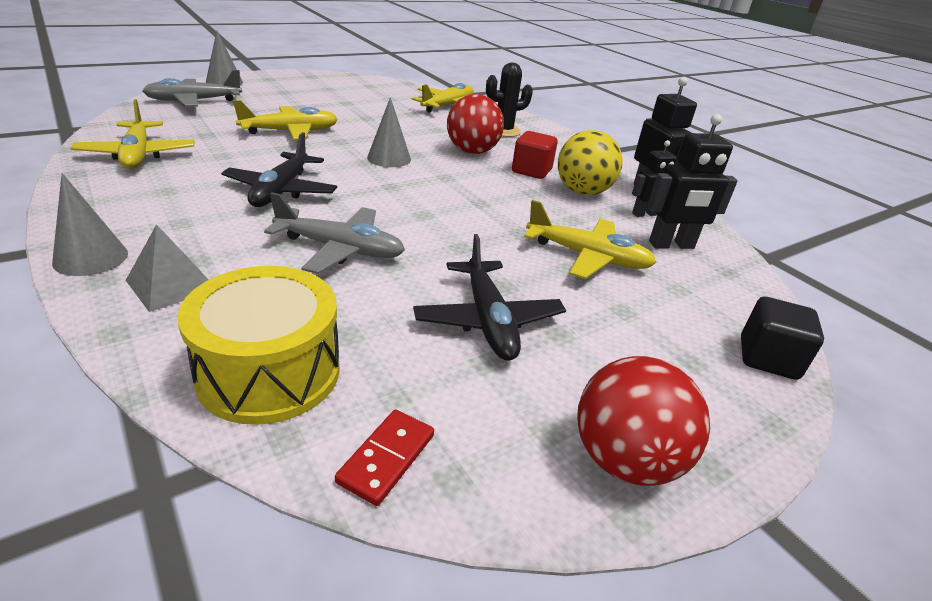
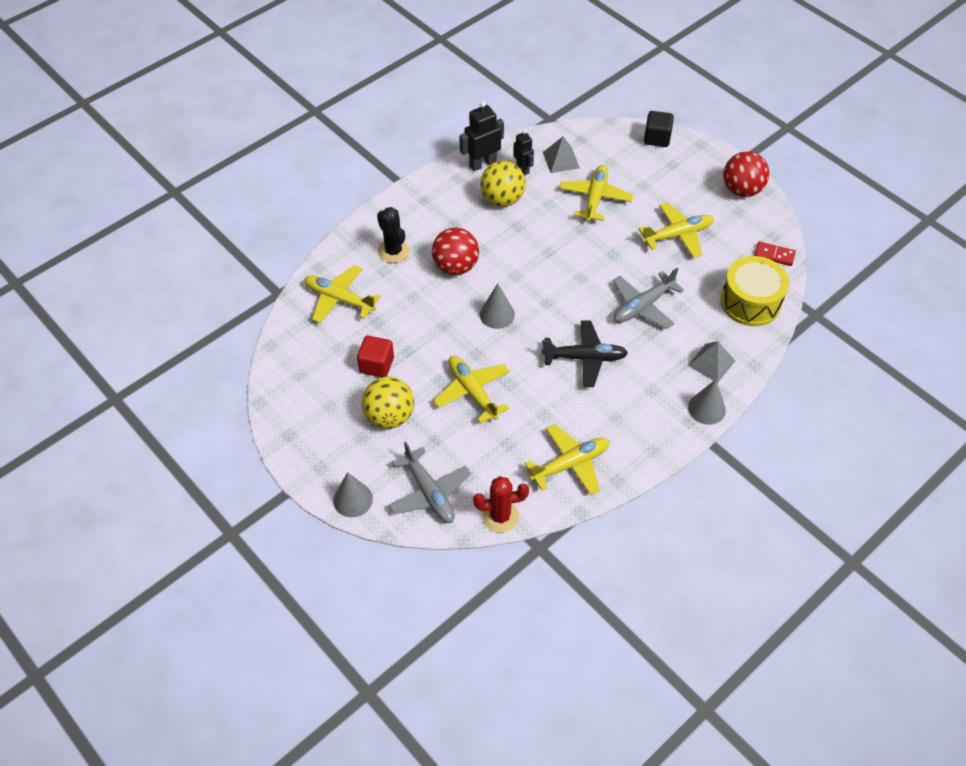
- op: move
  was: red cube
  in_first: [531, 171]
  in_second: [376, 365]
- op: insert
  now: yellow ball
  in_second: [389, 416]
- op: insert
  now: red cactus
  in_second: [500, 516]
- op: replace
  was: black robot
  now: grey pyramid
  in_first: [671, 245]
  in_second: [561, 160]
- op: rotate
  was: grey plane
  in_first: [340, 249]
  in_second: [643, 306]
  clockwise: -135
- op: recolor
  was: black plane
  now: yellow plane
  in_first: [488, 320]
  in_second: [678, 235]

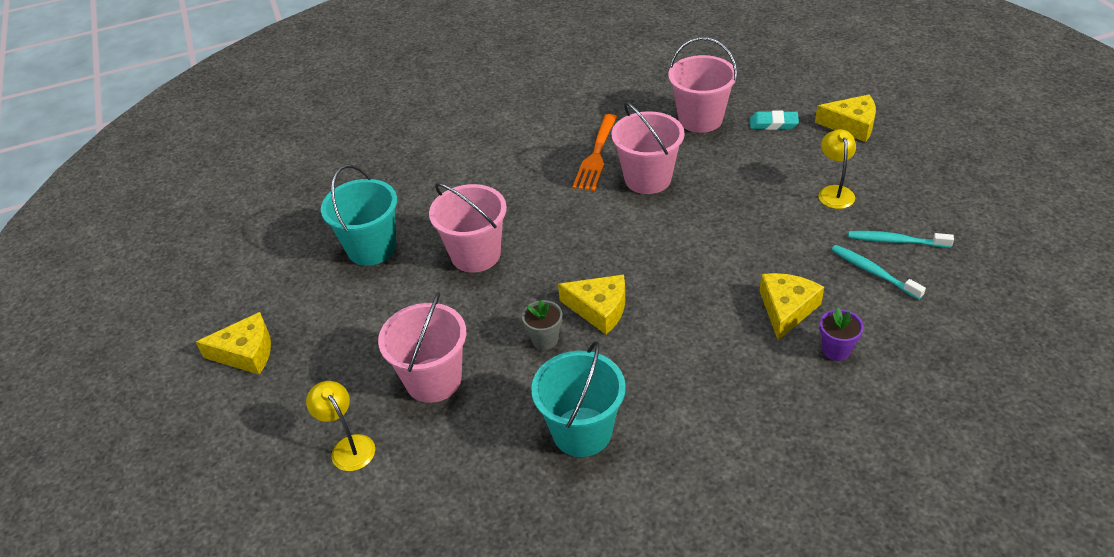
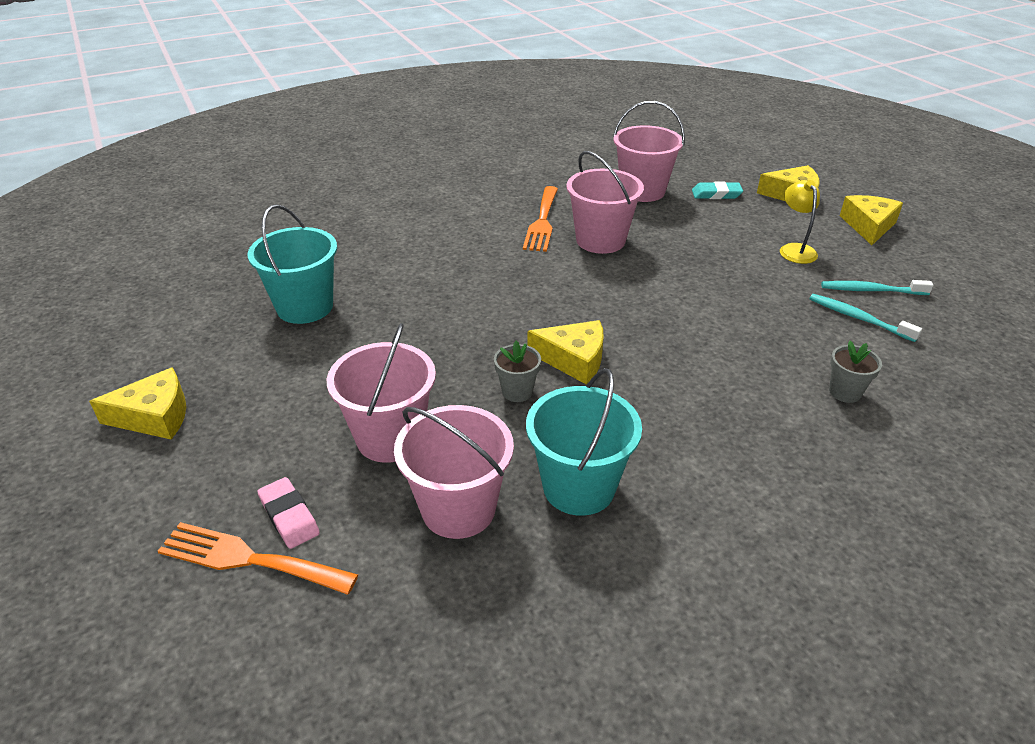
- op: insert
  now: orange fork
  in_second: [249, 559]
- op: replace
  was: yellow lamp
  now: pink eraser
  in_first: [348, 446]
  in_second: [289, 516]
- op: move
  was: pink bucket
  in_first: [475, 255]
  in_second: [458, 509]
- op: recolor
  was: purple flower pot
  now: grey flower pot
  in_first: [836, 350]
  in_second: [845, 392]
- op: move
  was: yellow cheese
  in_first: [786, 309]
  in_second: [868, 226]

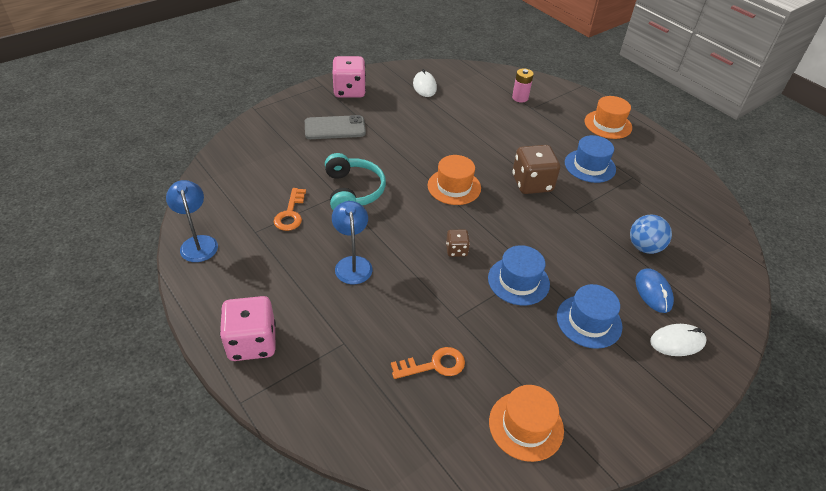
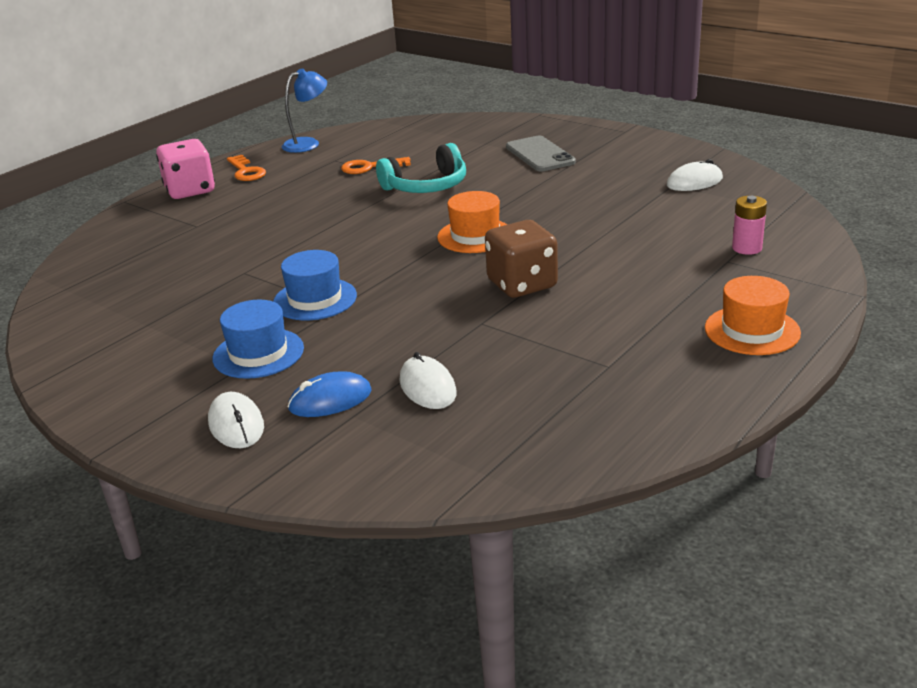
- op: move
  was: orange key
  in_first: [434, 365]
  in_second: [246, 171]
- op: replace
  was: blue ball
  now: white mouse
  in_first: [644, 247]
  in_second: [427, 387]
- op: delete
  was: pink dice
  in_first: [349, 91]
- op: delete
  was: blue lamp
  in_first: [352, 264]
- op: delete
  was: brown dice
  in_first: [456, 250]
- op: delete
  was: orange hat
  in_first: [526, 425]
- op: delete
  was: blue hat
  in_first: [590, 166]

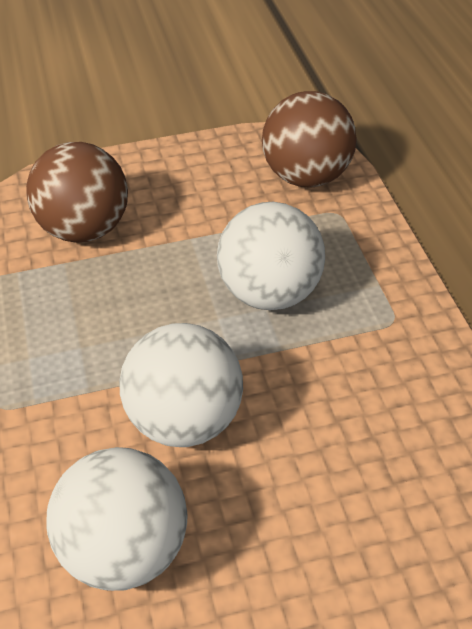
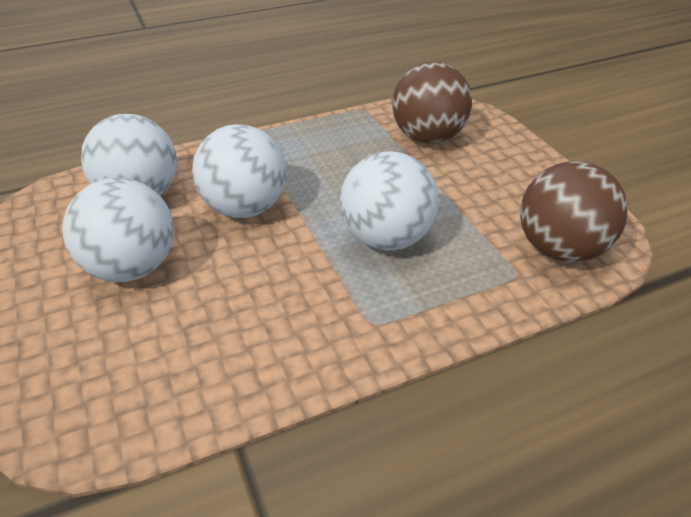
- op: insert
  now: white ball
  in_second: [132, 267]

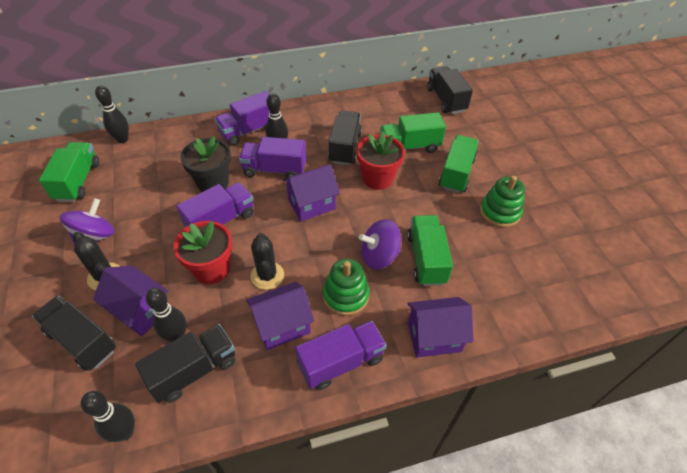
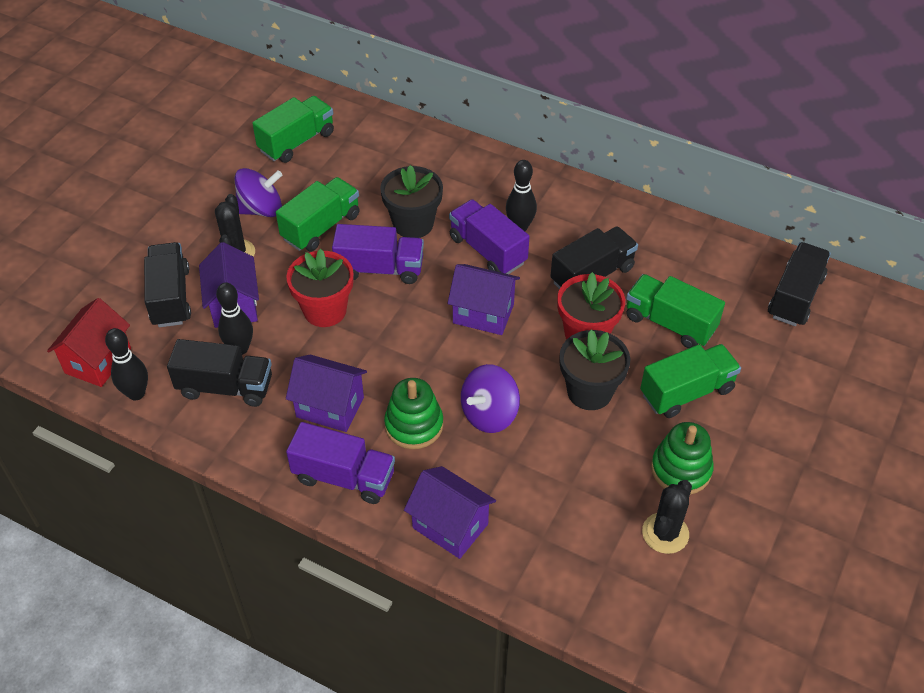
- op: insert
  now: red house
  in_second: [98, 360]
- op: move
  was: green truck
  in_first: [426, 259]
  in_second: [321, 227]
- op: rotate
  was: purple spinning top
  in_first: [379, 256]
  in_second: [489, 414]
  clockwise: -75
- op: insert
  now: black flower pot
  in_second: [589, 391]
- op: move
  was: black cactus
  in_first: [267, 275]
  in_second: [665, 533]
- op: delete
  was: black bowling pin
  in_first: [122, 139]
- op: delete
  was: purple truck
  in_first: [248, 130]

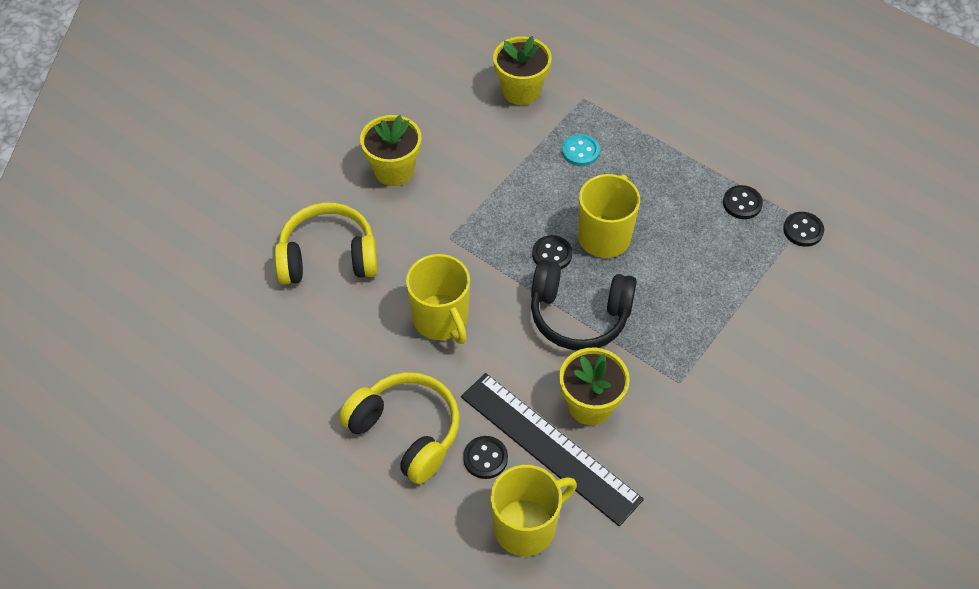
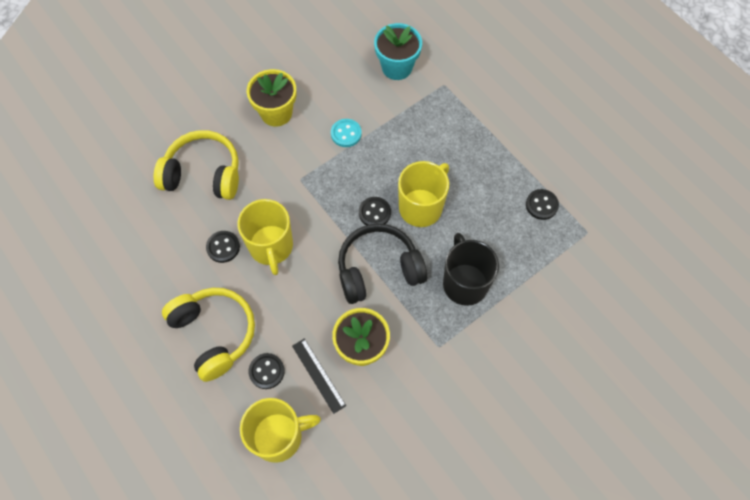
- op: move
  was: black button
  in_first: [803, 230]
  in_second: [223, 247]
- op: resize
  was: black ruler
  in_first: [549, 447]
  in_second: [318, 375]
  ratio: 0.49
- op: move
  was: turquoise button
  in_first: [580, 151]
  in_second: [346, 134]
- op: rotate
  was: black headphones
  in_first: [579, 315]
  in_second: [378, 269]
  clockwise: 135
- op: recolor
  was: yellow flower pot
  now: turquoise flower pot
  in_first: [521, 91]
  in_second: [397, 67]
- op: insert
  now: black mug
  in_second: [464, 283]

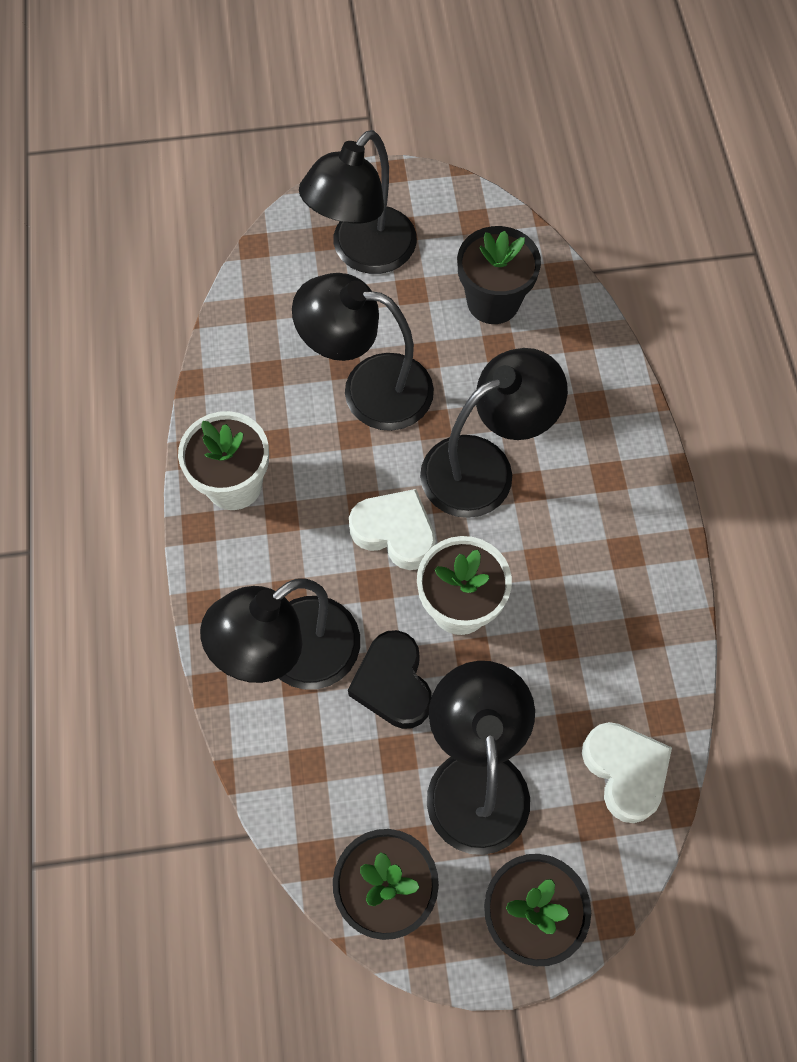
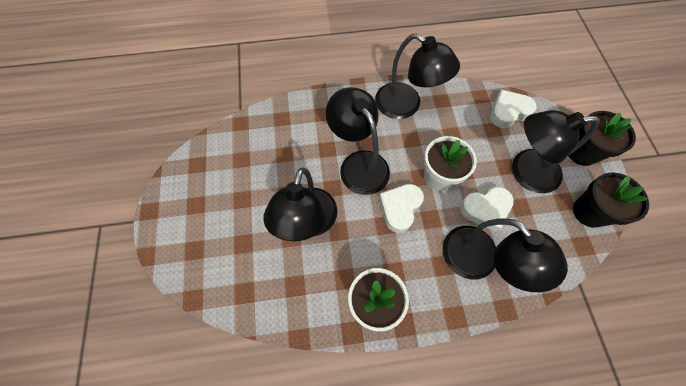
- op: move
  was: black lamp
  in_first: [363, 253]
  in_second: [406, 106]
- op: recolor
  was: black heart
  now: white heart
  in_first: [393, 684]
  in_second: [485, 209]
- op: delete
  was: black flower pot
  in_first: [493, 302]

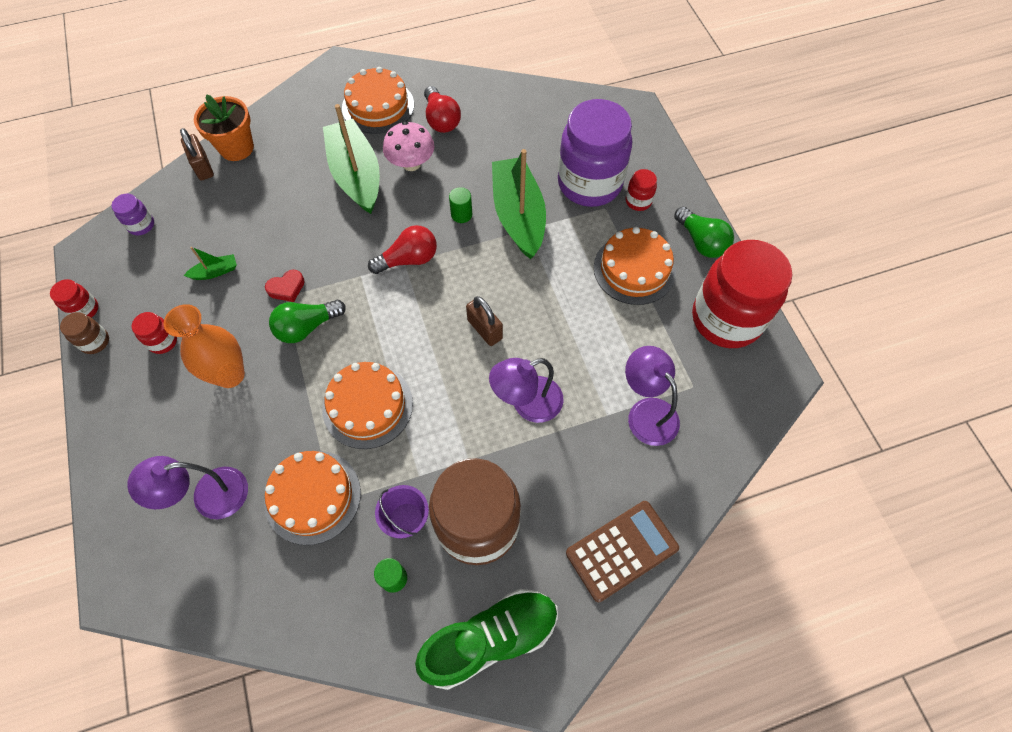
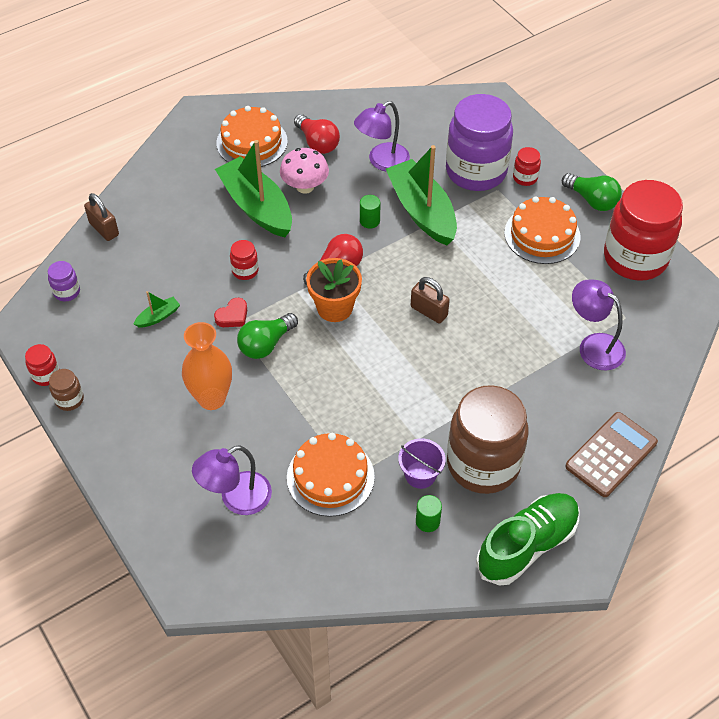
- op: move
  was: red jar
  in_first: [163, 341]
  in_second: [245, 271]
- op: move
  was: orange flower pot
  in_first: [236, 148]
  in_second: [334, 308]
- op: move
  was: purple lamp
  in_first: [527, 404]
  in_second: [382, 161]
- op: delete
  was: orange cake
  in_first: [367, 406]

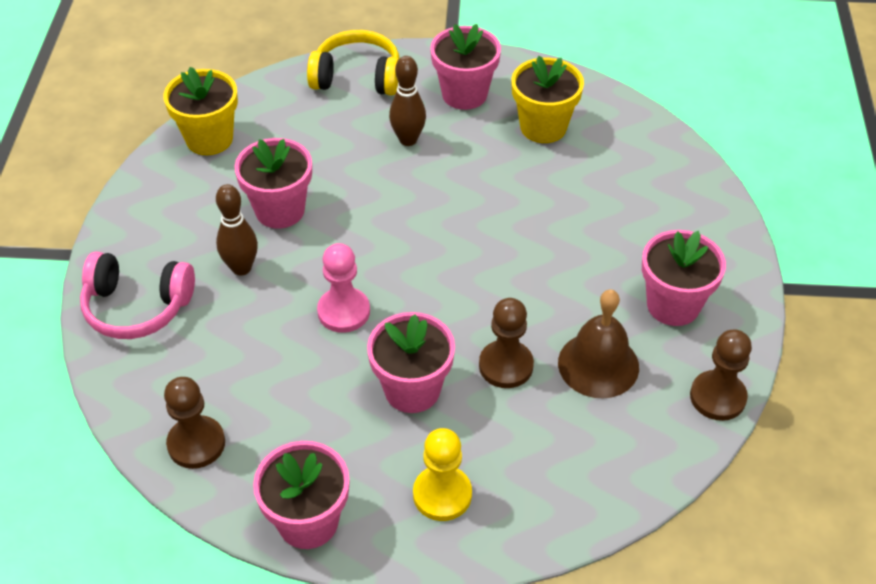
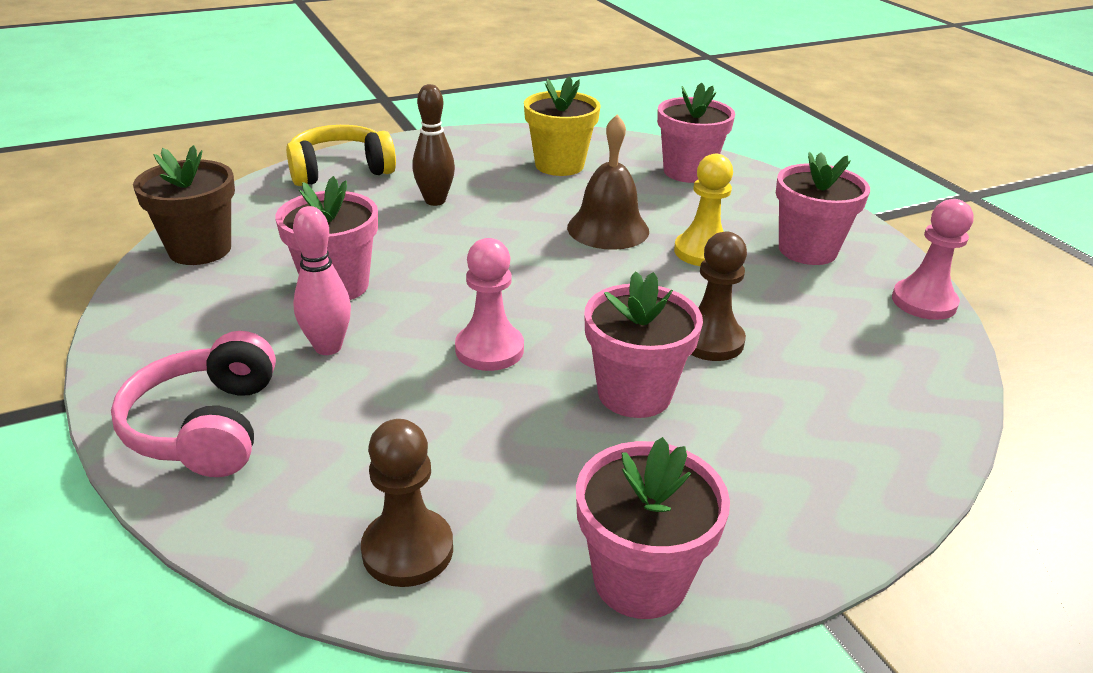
- op: rotate
  was: pink headphones
  in_first: [137, 306]
  in_second: [207, 426]
  clockwise: 105
- op: recolor
  was: yellow flower pot
  now: brown flower pot
  in_first: [209, 139]
  in_second: [200, 249]
- op: recolor
  was: brown bowling pin
  now: pink bowling pin
  in_first: [241, 268]
  in_second: [328, 347]
- op: move
  was: brown bell
  in_first: [598, 364]
  in_second: [608, 229]
- op: move
  was: pink flower pot
  in_first: [464, 94]
  in_second: [688, 172]
- op: move
  was: yellow pawn
  in_first: [442, 494]
  in_second: [702, 252]
- op: recolor
  was: brown pawn
  now: pink pawn
  in_first: [717, 397]
  in_second: [924, 302]

